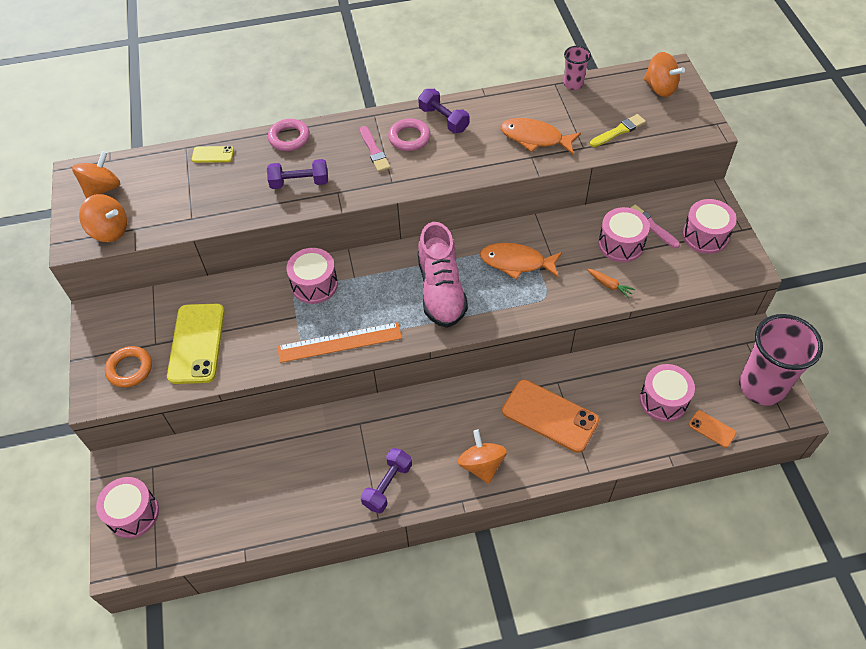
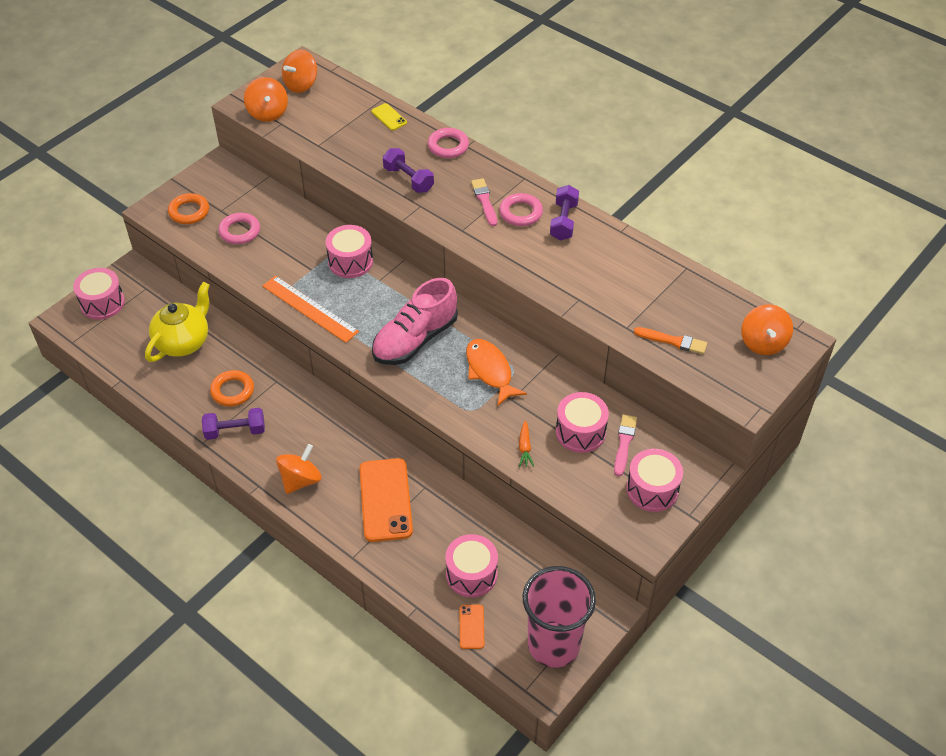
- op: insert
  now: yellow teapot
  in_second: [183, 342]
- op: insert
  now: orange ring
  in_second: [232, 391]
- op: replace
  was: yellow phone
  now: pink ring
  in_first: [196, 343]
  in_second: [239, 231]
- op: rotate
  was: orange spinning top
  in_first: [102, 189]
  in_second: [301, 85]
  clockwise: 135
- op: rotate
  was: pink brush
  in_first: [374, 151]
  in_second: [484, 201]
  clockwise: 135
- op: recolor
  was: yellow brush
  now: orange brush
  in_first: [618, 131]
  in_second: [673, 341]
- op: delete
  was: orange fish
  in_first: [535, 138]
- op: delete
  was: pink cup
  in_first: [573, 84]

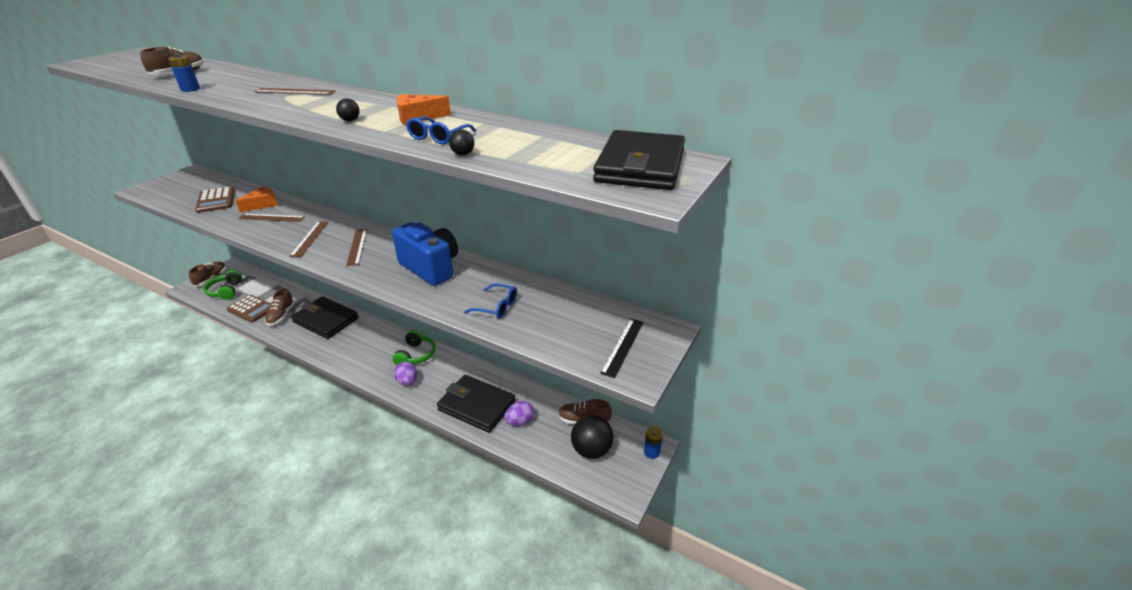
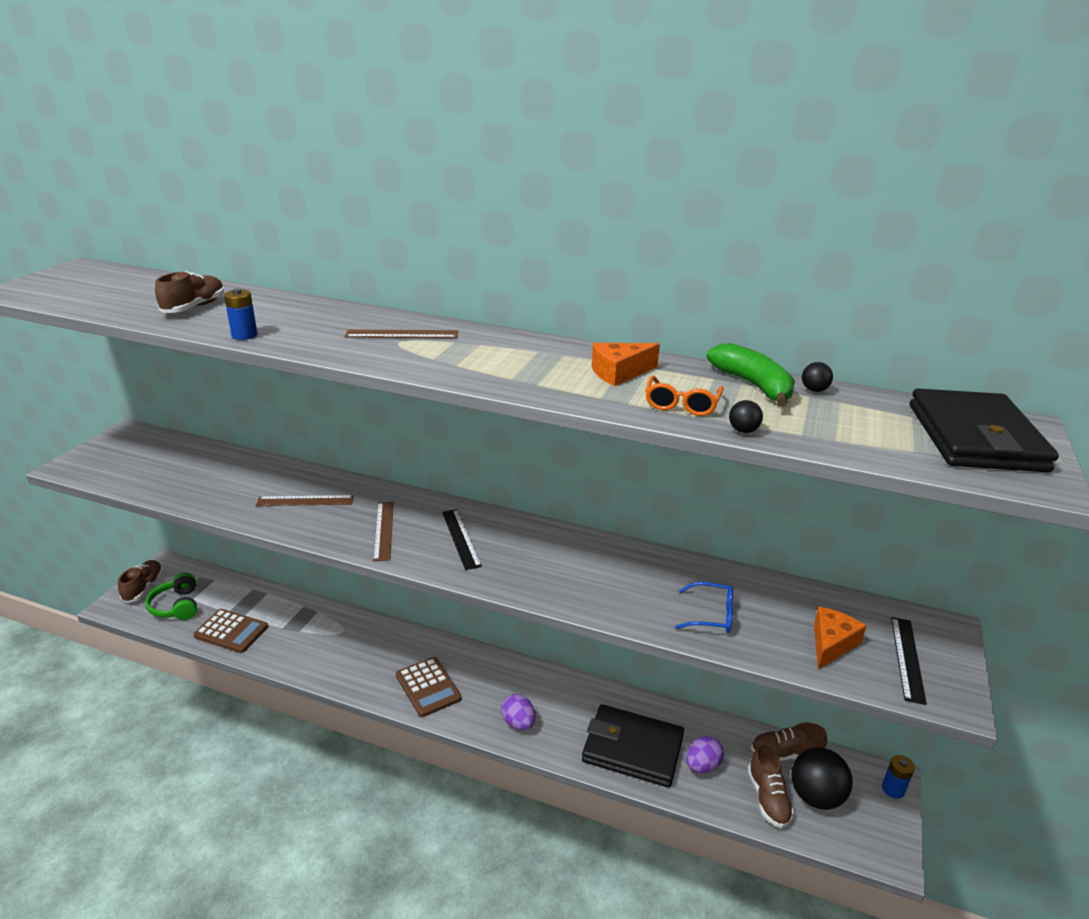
- op: move
  was: brown calculator
  in_first: [216, 200]
  in_second: [428, 687]
- op: recolor
  was: brown ruler
  now: black ruler
  in_first: [357, 246]
  in_second: [461, 538]
- op: recolor
  was: blue glasses
  now: orange glasses
  in_first: [438, 137]
  in_second: [682, 404]
- op: insert
  now: green banana
  in_second: [753, 385]
- op: move
  was: brown shoe
  in_first: [281, 316]
  in_second: [768, 798]
- op: move
  was: black ball
  in_first: [350, 120]
  in_second: [814, 390]
- op: move
  was: orange cheese
  in_first: [263, 204]
  in_second: [831, 644]
- op: delete
  was: black wallet
  in_first: [326, 320]
- op: delete
  was: blue camera
  in_first: [431, 268]
- op: delete
  was: green headphones
  in_first: [416, 355]

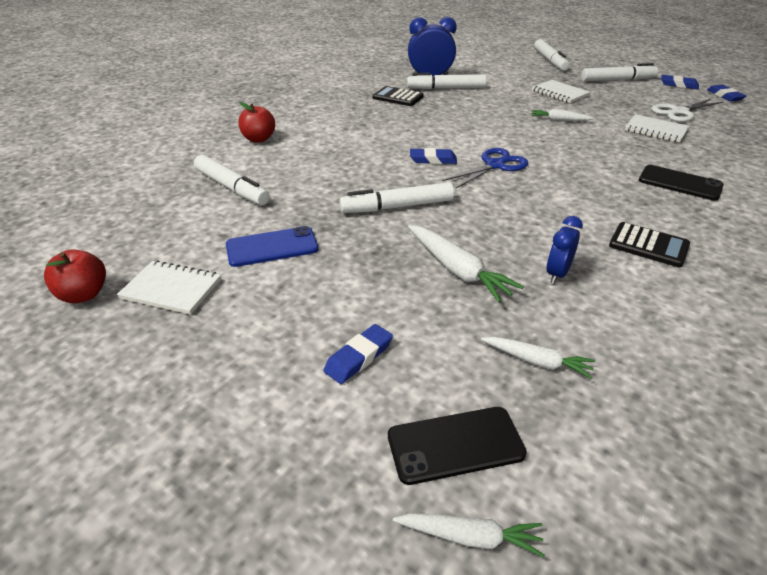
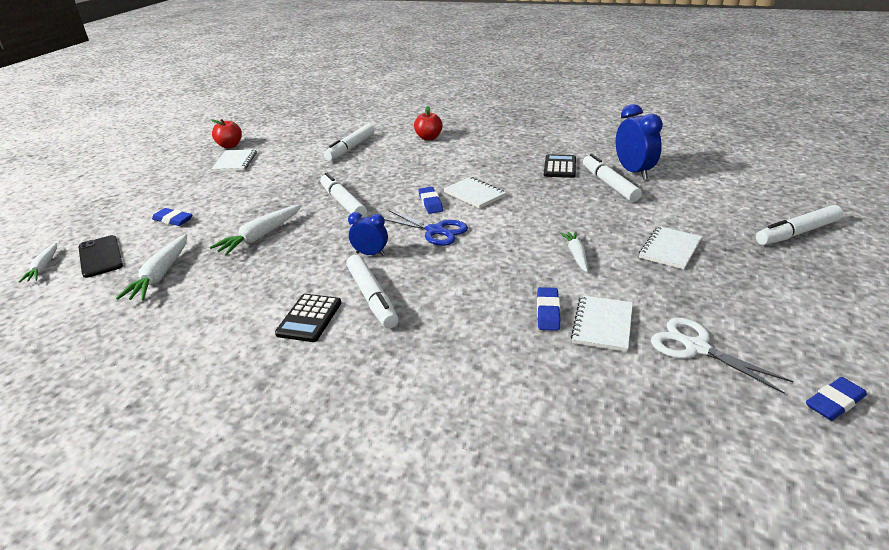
- op: resize
  was: white carrot
  in_first: [537, 361]
  in_second: [161, 275]
  ratio: 1.58
- op: move
  was: white marker
  in_first: [617, 80]
  in_second: [372, 297]
- op: move
  was: blue clock
  in_first: [557, 274]
  in_second: [370, 254]
- op: insert
  now: white notebook
  in_second: [474, 194]
- op: move
  was: blue eraser
  in_first: [678, 85]
  in_second: [548, 312]
- op: delete
  was: blue phone
  in_first: [272, 247]
- op: delete
  was: black phone
  in_first: [680, 183]

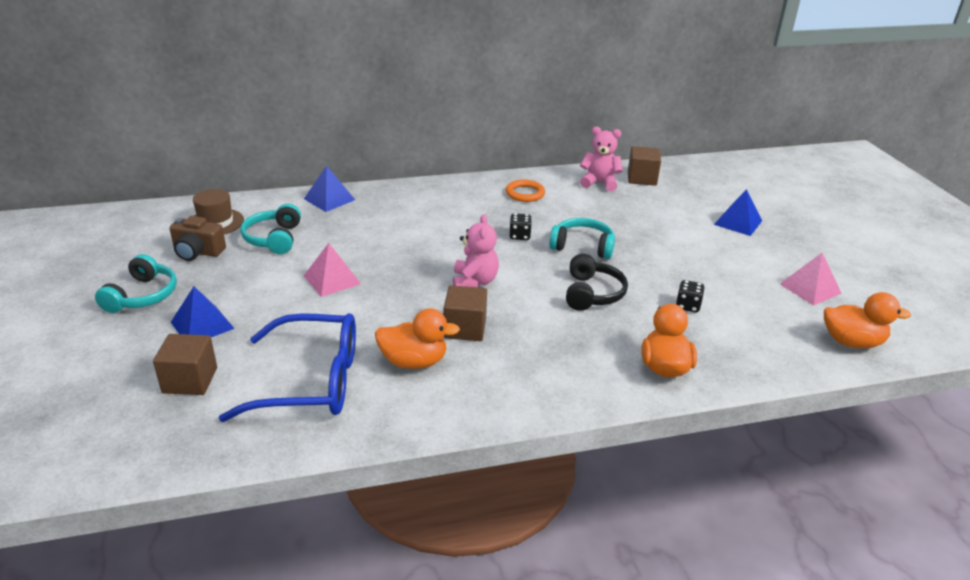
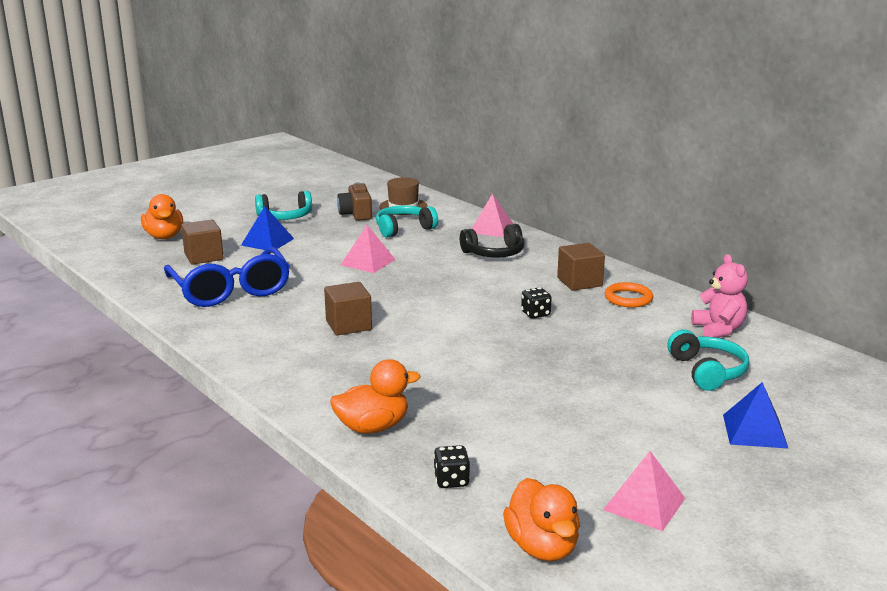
- op: move
  was: orange duck
  in_first: [414, 362]
  in_second: [164, 236]
- op: move
  was: black dice
  in_first: [687, 306]
  in_second: [451, 480]
- op: move
  was: black headphones
  in_first: [592, 293]
  in_second: [494, 253]
- op: recolor
  was: blue pyramid
  now: pink pyramid
  in_first: [329, 199]
  in_second: [491, 228]
- op: move
  was: brown cube
  in_first: [641, 178]
  in_second: [579, 282]
- op: move
  was: turquoise headphones
  in_first: [582, 246]
  in_second: [707, 371]
- op: delete
  was: pink teddy bear
  in_first: [474, 282]

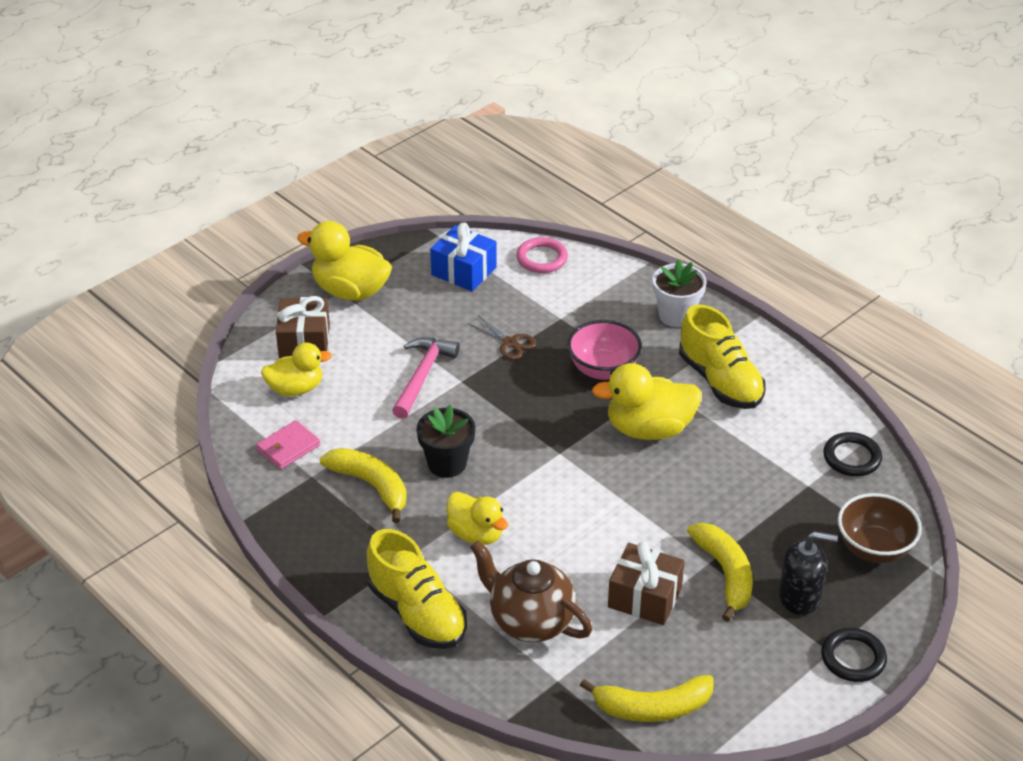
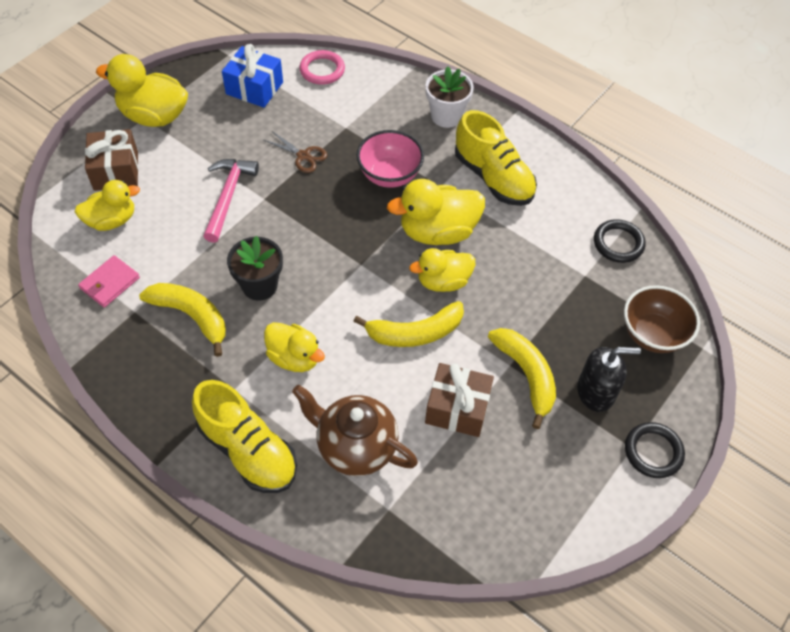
- op: move
  was: yellow banana
  in_first: [652, 707]
  in_second: [415, 333]
- op: insert
  now: yellow duck
  in_second: [443, 281]

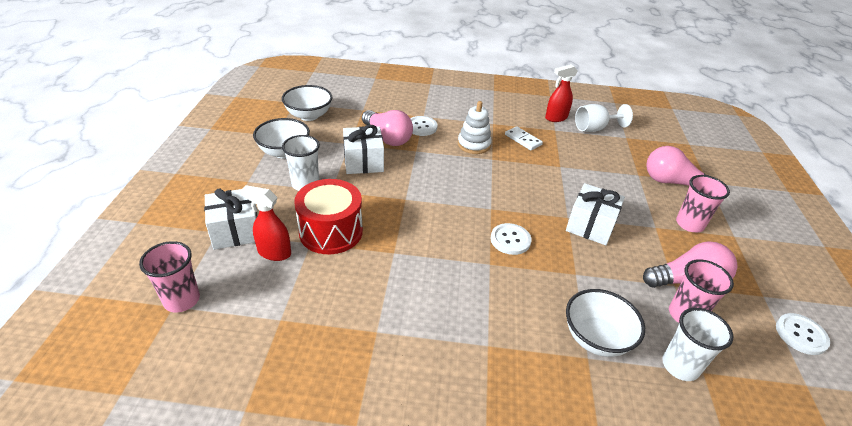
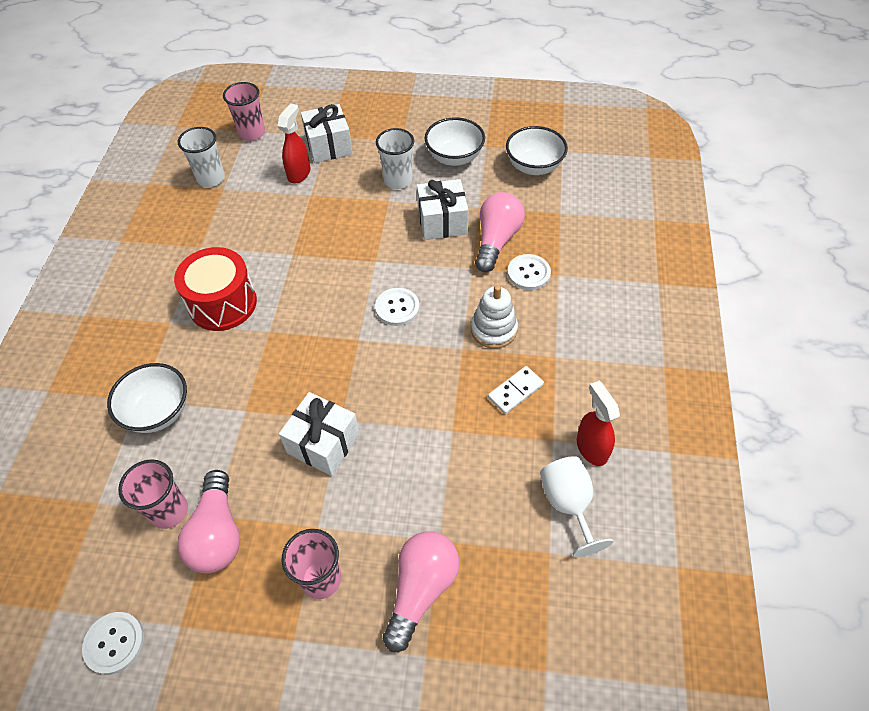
- op: move
  was: red drum
  in_first: [331, 231]
  in_second: [222, 303]
- op: move
  was: white cup
  in_first: [680, 366]
  in_second: [211, 178]
- op: move
  was: white button
  in_first: [510, 240]
  in_second: [397, 308]
- op: rotate
  was: pink light bulb
  in_first: [387, 138]
  in_second: [496, 240]
  clockwise: 150

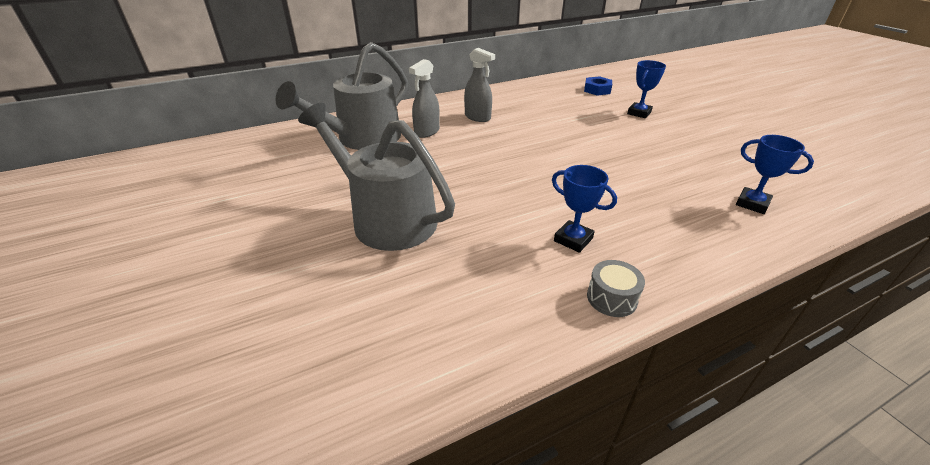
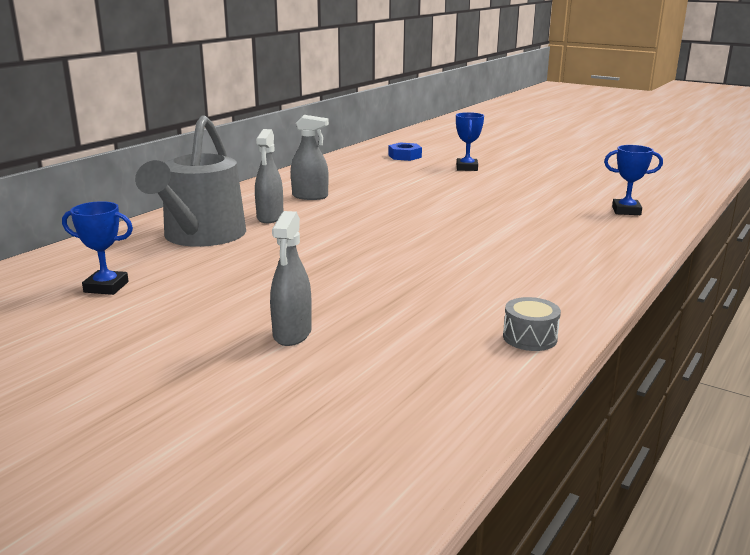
- op: move
  was: blue trophy
  in_first: [573, 239]
  in_second: [106, 287]
- op: insert
  now: grey spray bottle
  in_second: [292, 334]
- op: move
  was: grey drum
  in_first: [611, 298]
  in_second: [529, 338]
- op: delete
  was: grey watering can
  in_first: [386, 219]

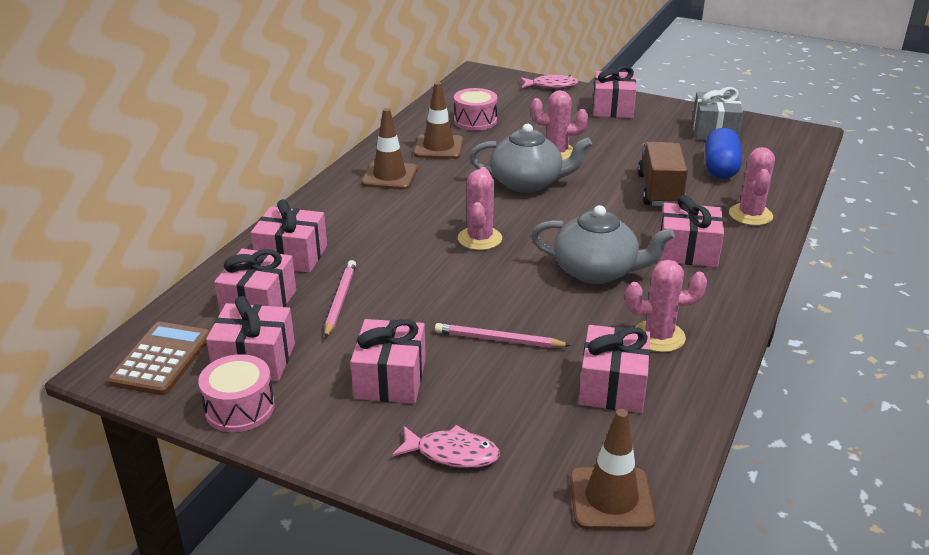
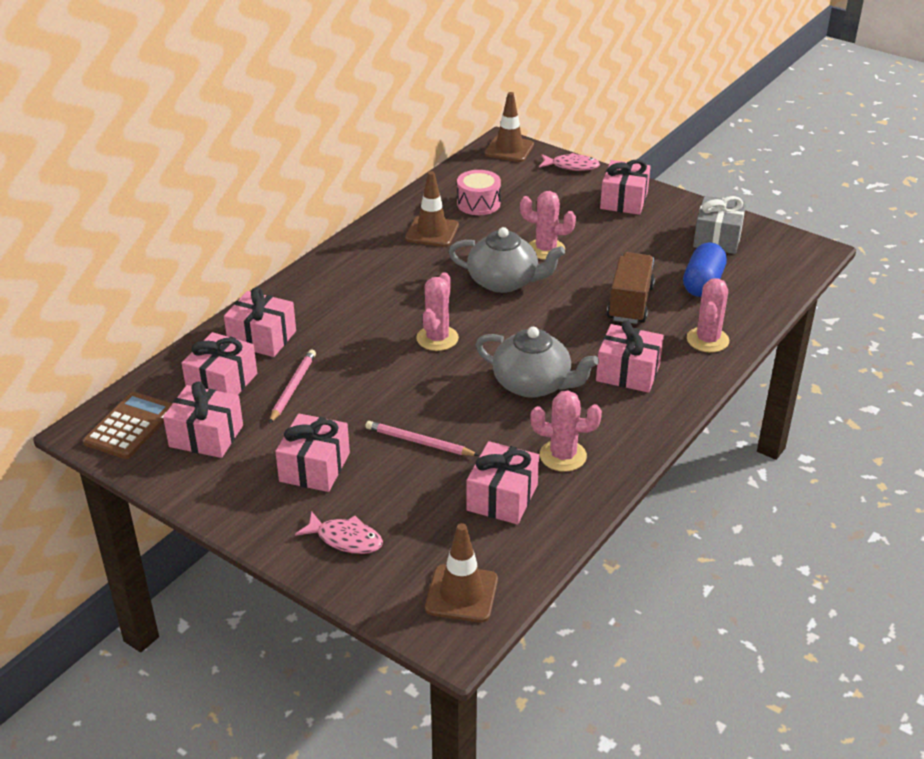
- op: move
  was: brown traffic cone
  in_first: [389, 176]
  in_second: [509, 149]
- op: delete
  was: pink drum
  in_first: [239, 408]

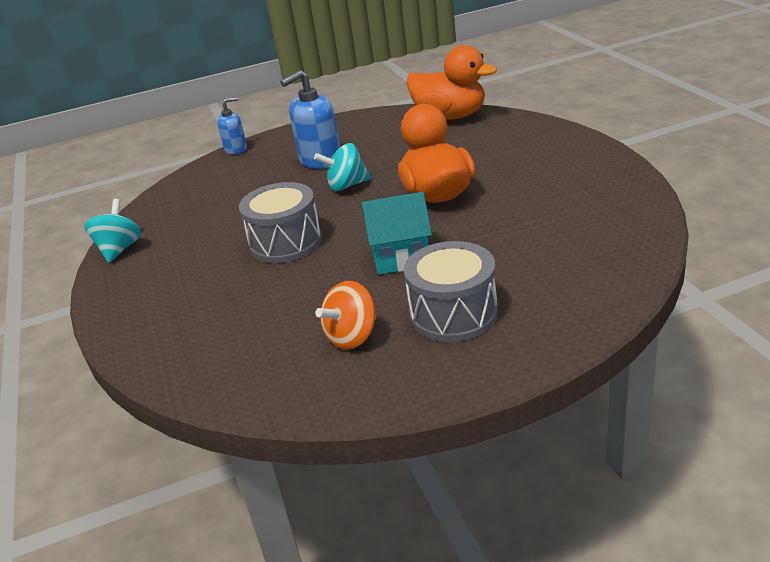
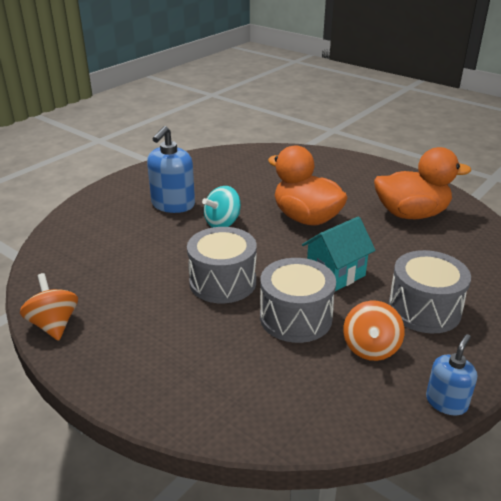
- op: recolor
  was: turquoise spinning top
  now: orange spinning top
  in_first: [120, 249]
  in_second: [54, 324]
- op: insert
  now: grey drum
  in_second: [296, 317]
- op: move
  was: orange duck
  in_first: [450, 116]
  in_second: [411, 214]
- op: move
  was: blue soap dispenser
  in_first: [236, 149]
  in_second: [446, 402]

